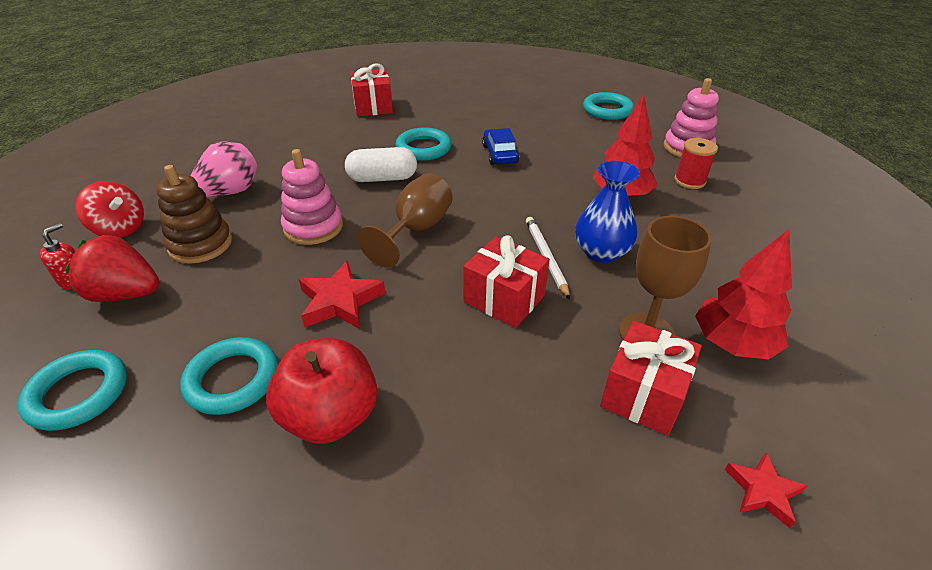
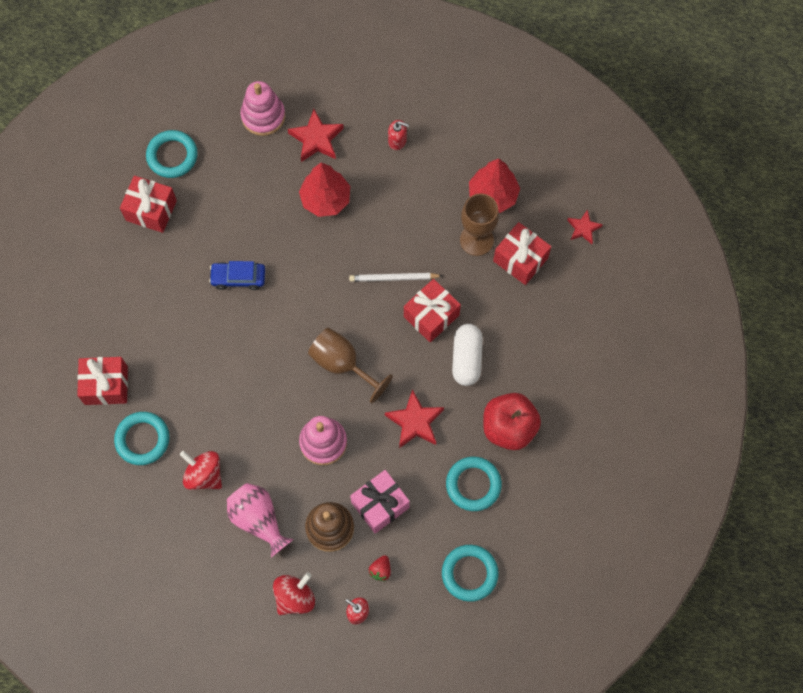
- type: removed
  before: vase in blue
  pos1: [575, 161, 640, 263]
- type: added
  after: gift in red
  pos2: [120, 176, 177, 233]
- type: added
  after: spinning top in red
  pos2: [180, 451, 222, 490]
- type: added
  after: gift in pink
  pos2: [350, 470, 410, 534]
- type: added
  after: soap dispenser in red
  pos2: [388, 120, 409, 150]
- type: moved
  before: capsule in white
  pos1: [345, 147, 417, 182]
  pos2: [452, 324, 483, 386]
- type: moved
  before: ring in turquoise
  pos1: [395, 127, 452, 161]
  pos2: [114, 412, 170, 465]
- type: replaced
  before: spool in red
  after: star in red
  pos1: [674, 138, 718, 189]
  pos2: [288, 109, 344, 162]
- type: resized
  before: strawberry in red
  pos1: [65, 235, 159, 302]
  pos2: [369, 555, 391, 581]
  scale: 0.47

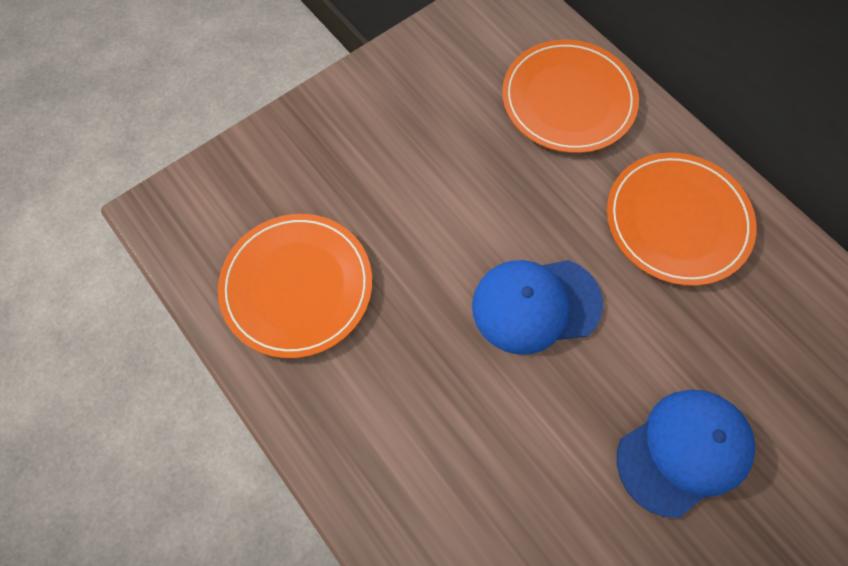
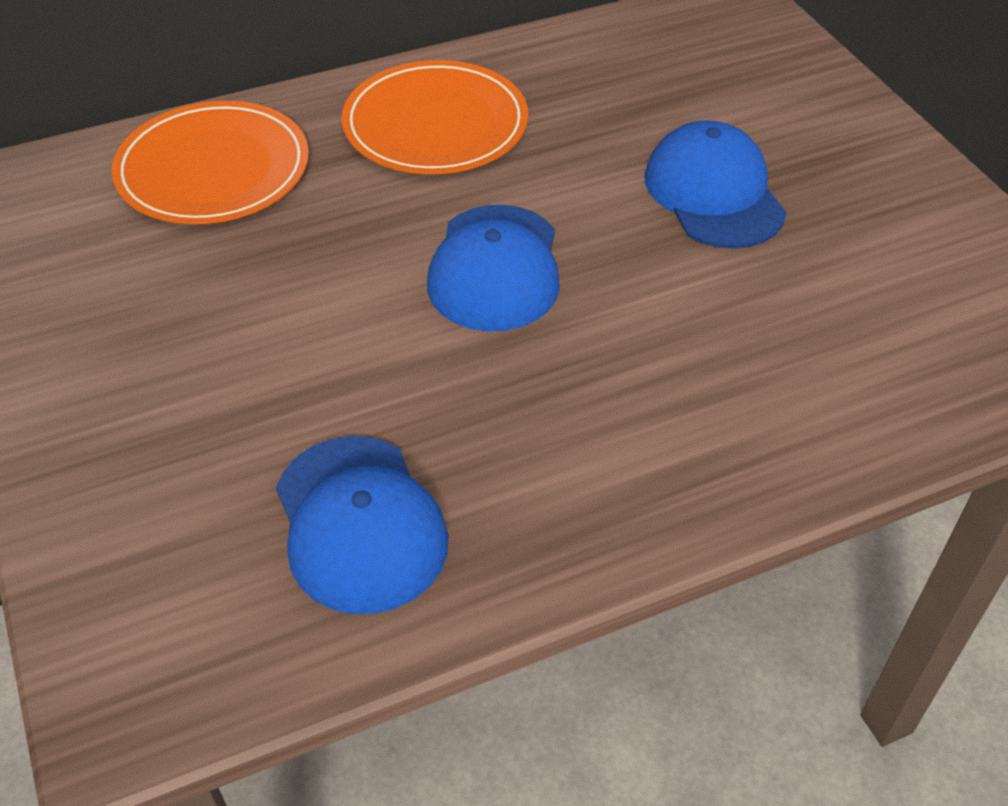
- type: replaced
  before: plate in orange
  after: cap in blue
  pos1: [218, 214, 372, 358]
  pos2: [276, 436, 448, 614]

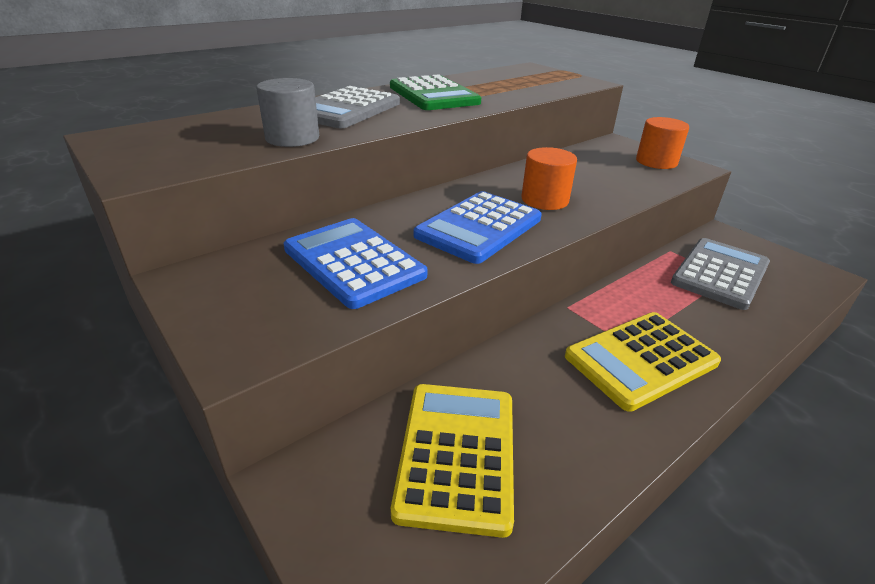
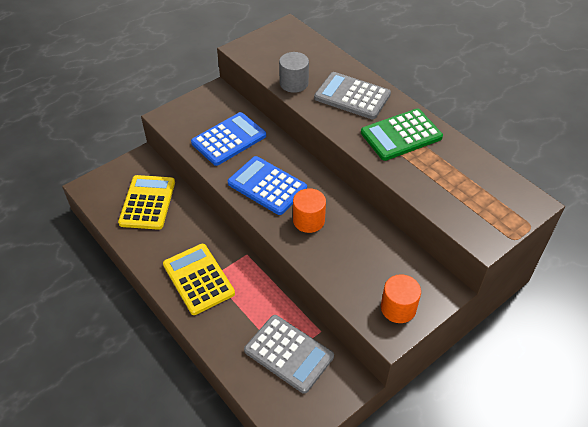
- type: turned
  before: calculator in yellow
  pos1: [391, 384, 514, 538]
  pos2: [118, 175, 175, 230]
  turn: -90

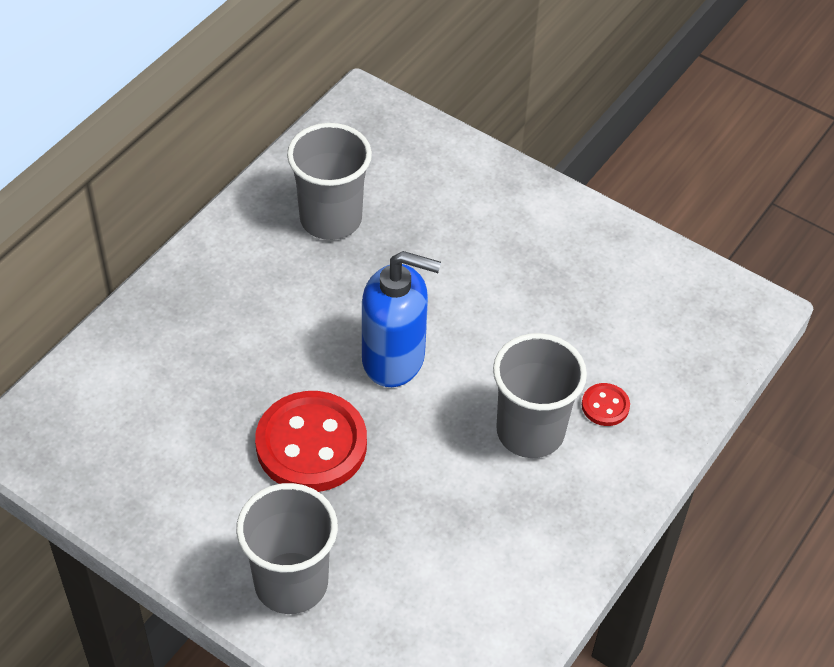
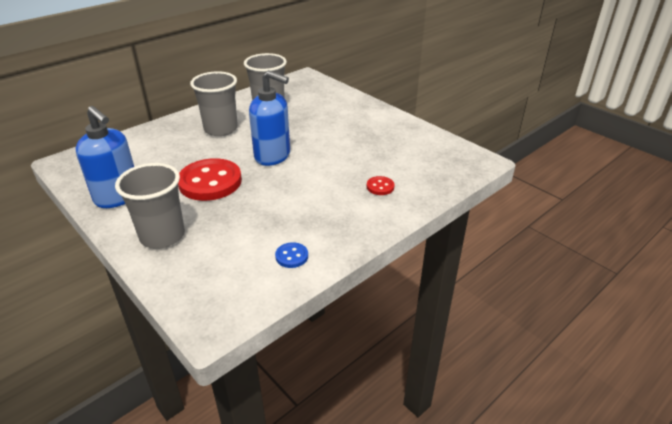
- type: added
  after: soap dispenser in blue
  pos2: [75, 106, 134, 208]
- type: added
  after: button in blue
  pos2: [275, 242, 308, 268]
- type: moved
  before: cup in grey
  pos1: [493, 333, 587, 458]
  pos2: [190, 71, 238, 136]

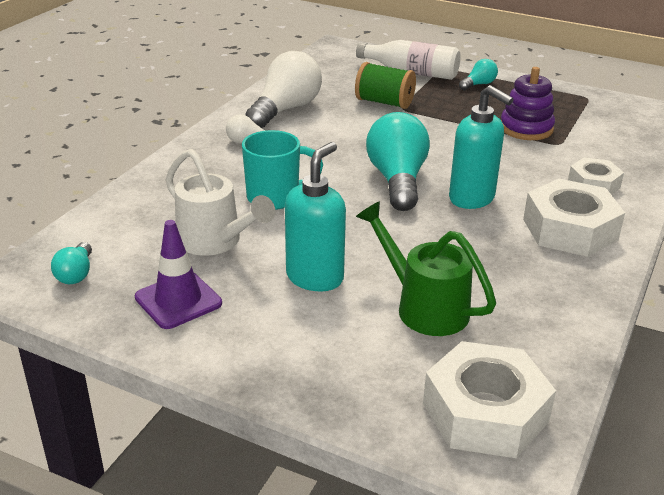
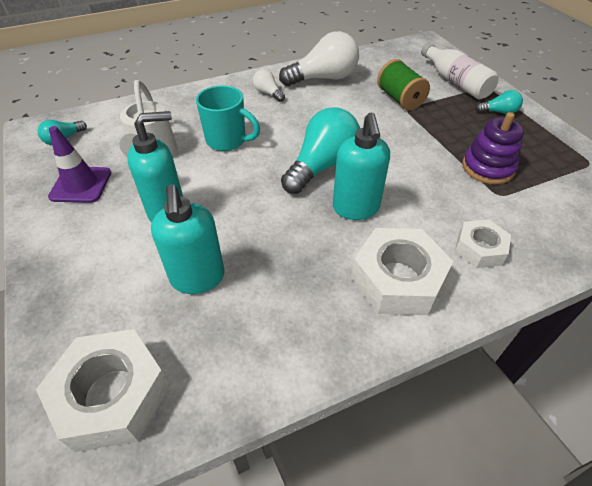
- type: replaced
  before: watering can in green
  after: soap dispenser in turquoise
  pos1: [356, 201, 496, 336]
  pos2: [151, 184, 224, 294]

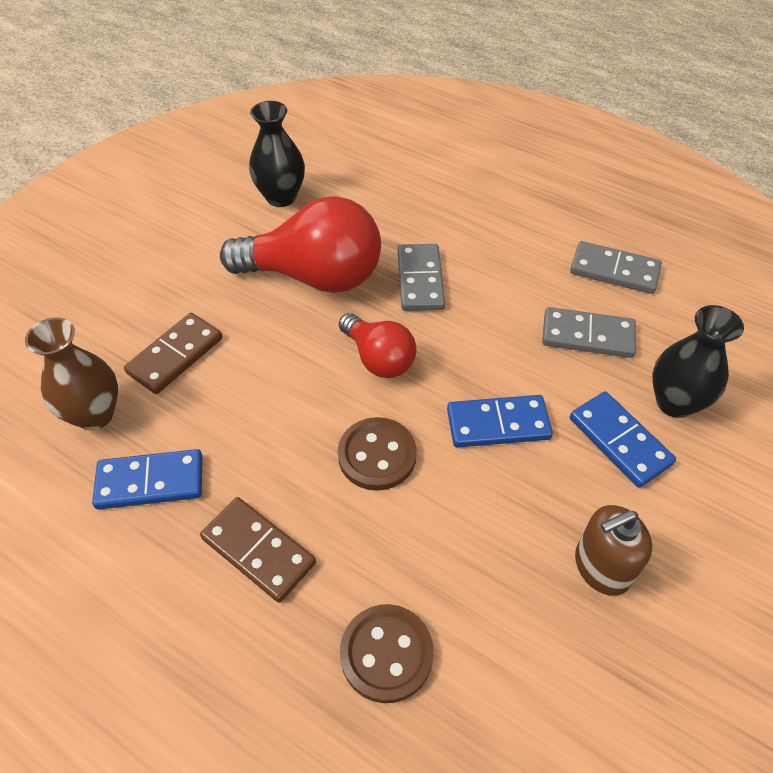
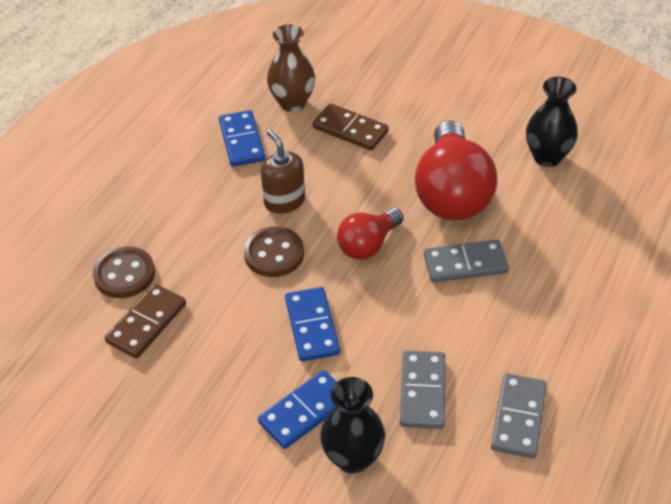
- type: moved
  before: domino in brown
  pos1: [200, 497, 316, 603]
  pos2: [105, 284, 186, 359]
- type: moved
  before: soap dispenser in brown
  pos1: [575, 505, 652, 596]
  pos2: [261, 130, 305, 214]

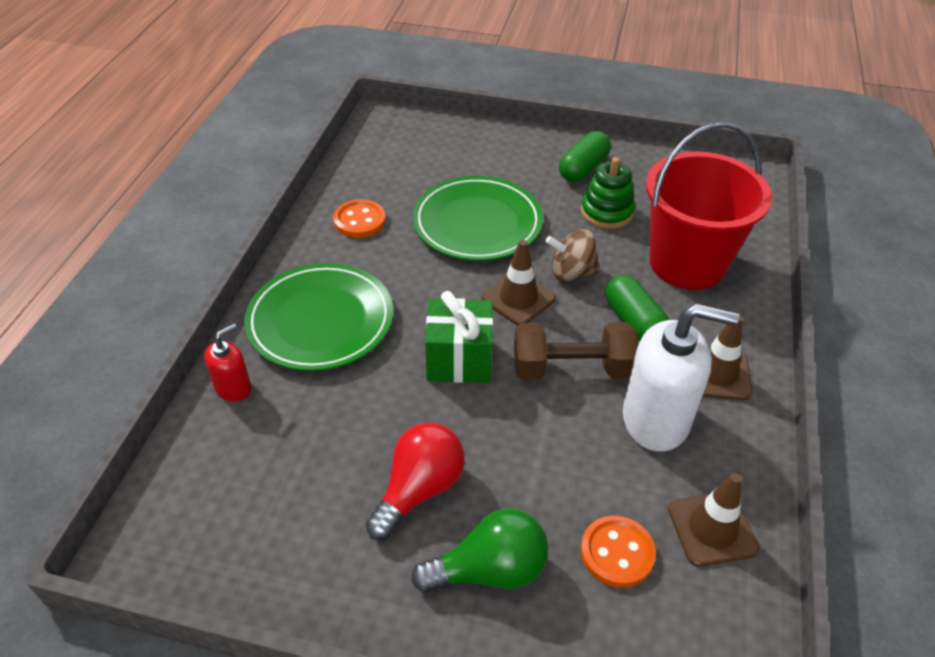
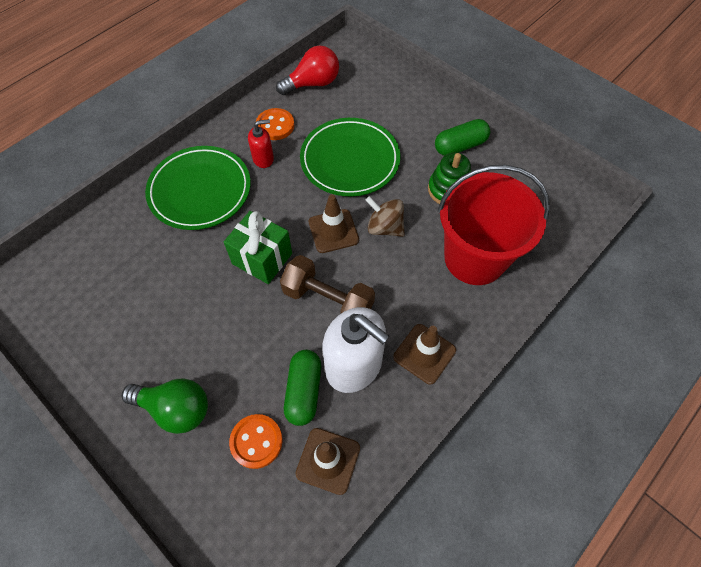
- type: moved
  before: soap dispenser in red
  pos1: [204, 324, 251, 402]
  pos2: [248, 119, 274, 168]
- type: moved
  before: light bulb in red
  pos1: [366, 423, 465, 540]
  pos2: [276, 45, 339, 95]
- type: moved
  before: capsule in green
  pos1: [605, 275, 669, 341]
  pos2: [284, 350, 321, 426]

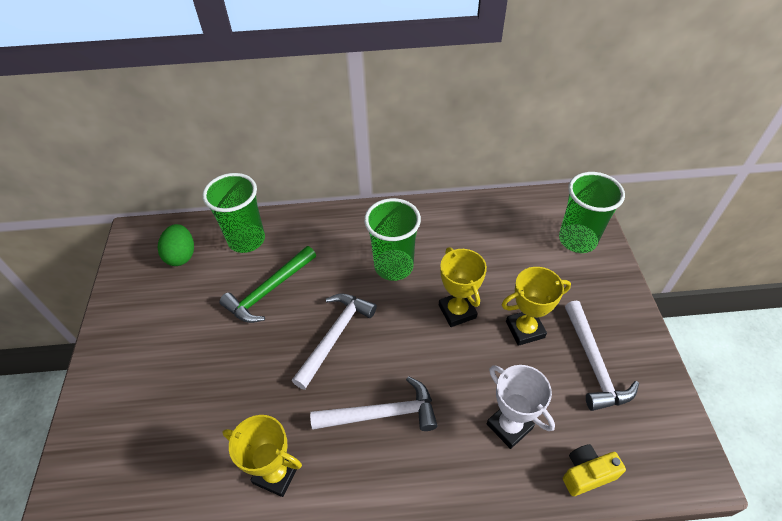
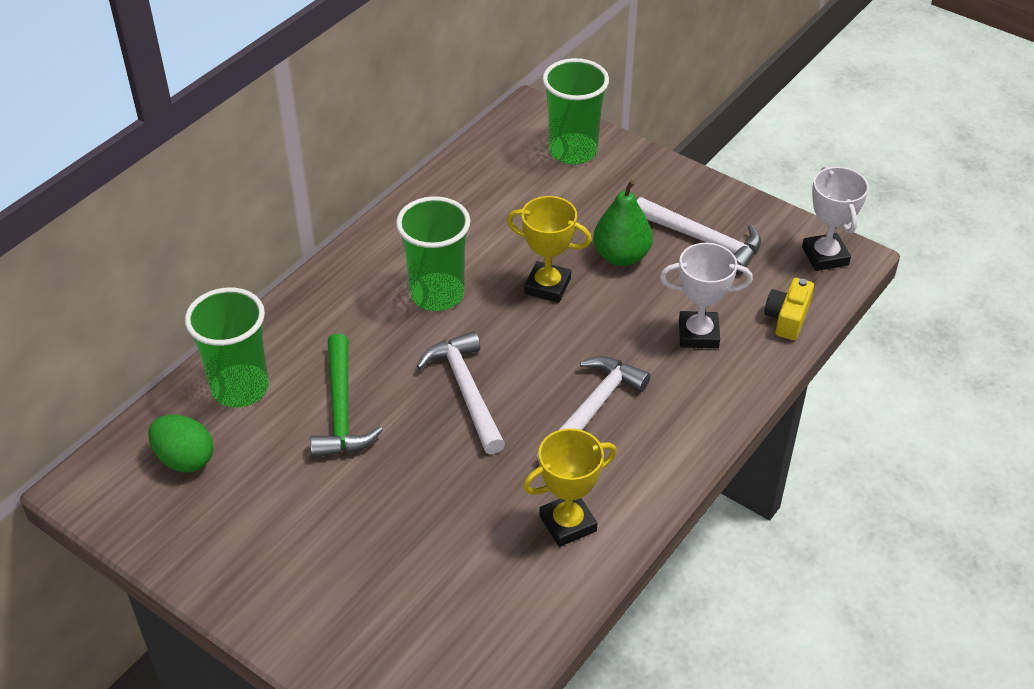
- type: added
  after: trophy in white
  pos2: [802, 166, 869, 271]
- type: replaced
  before: trophy in yellow
  after: pear in green
  pos1: [502, 267, 571, 346]
  pos2: [593, 180, 653, 266]

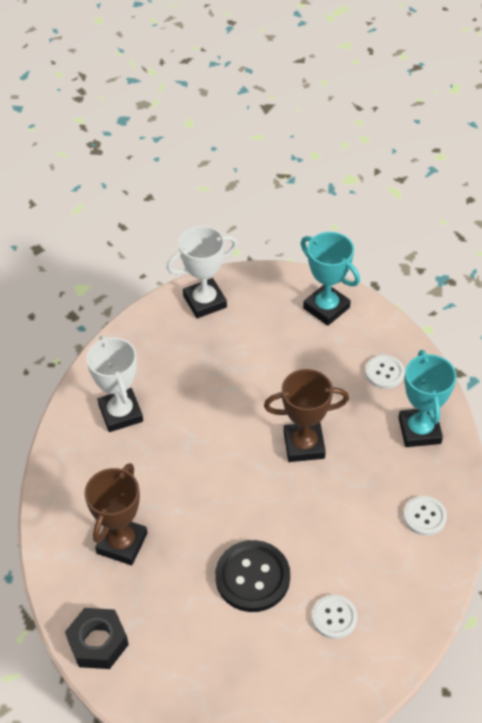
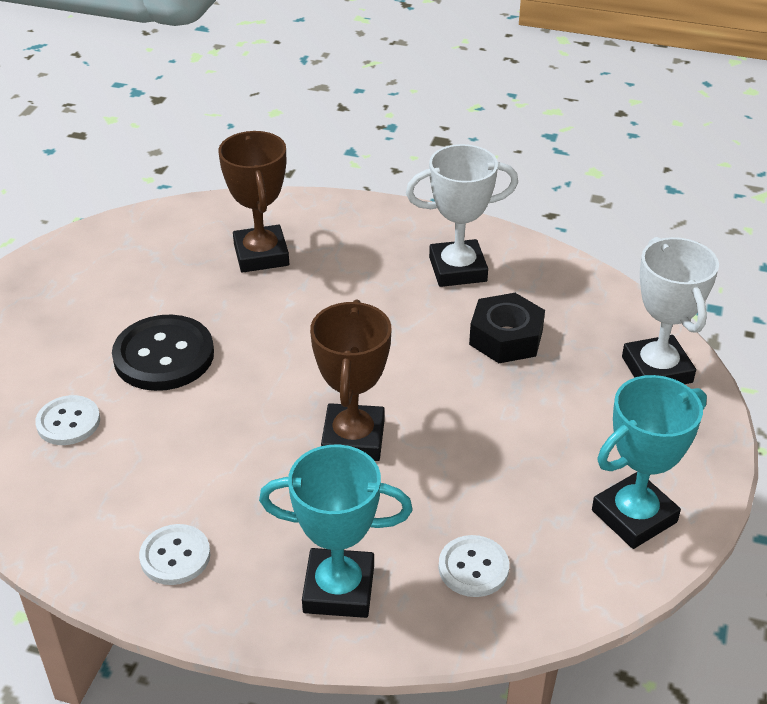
- type: moved
  before: nut in black
  pos1: [65, 608, 129, 669]
  pos2: [469, 293, 545, 363]
- type: turned
  before: trophy in brown
  pos1: [84, 463, 147, 565]
  pos2: [218, 131, 289, 273]
  turn: 45

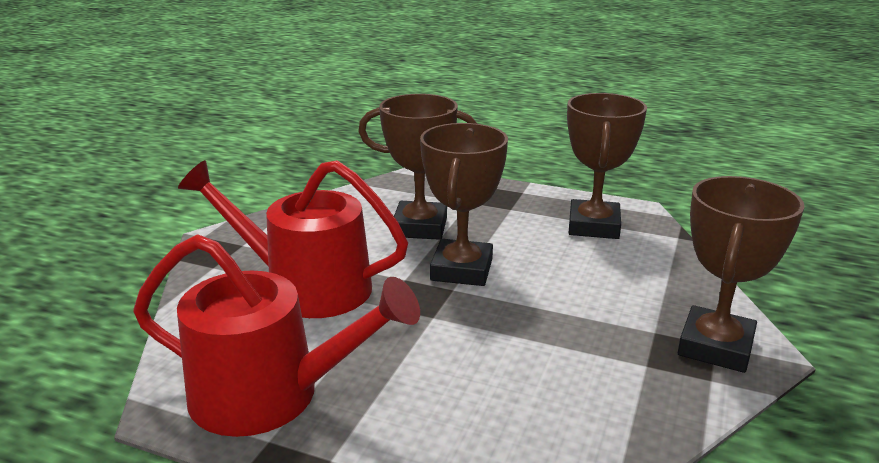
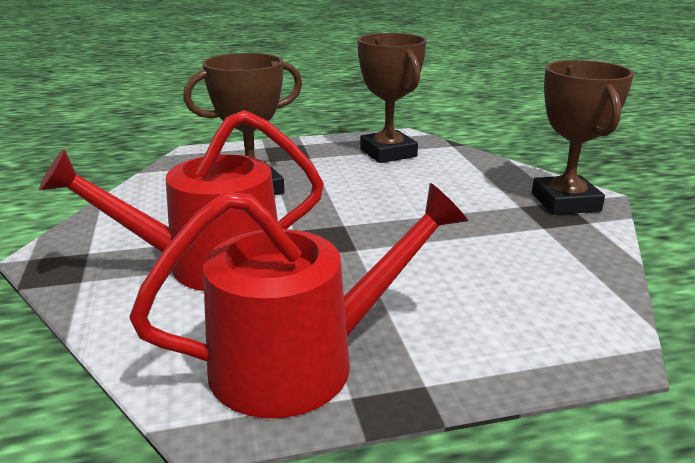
- type: removed
  before: trophy in brown
  pos1: [420, 123, 508, 286]

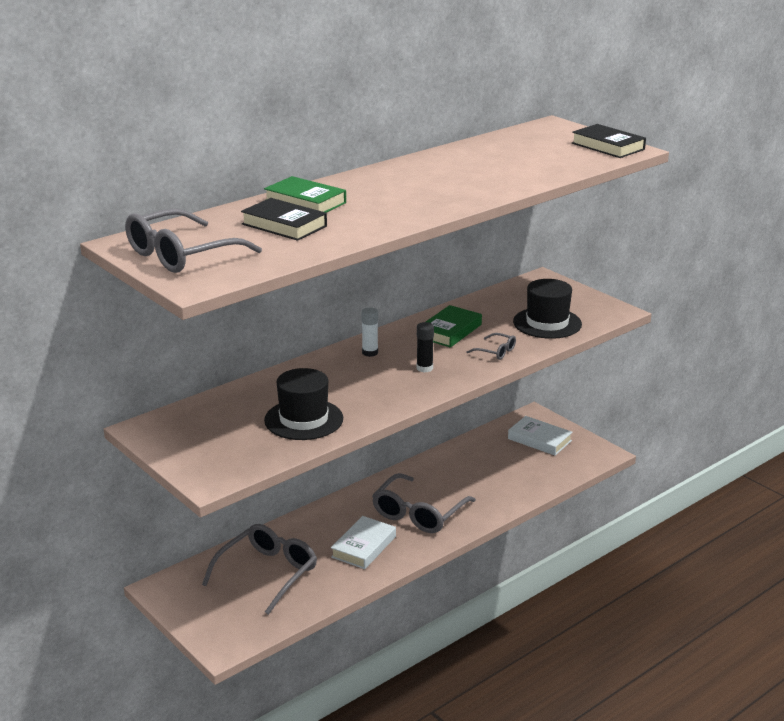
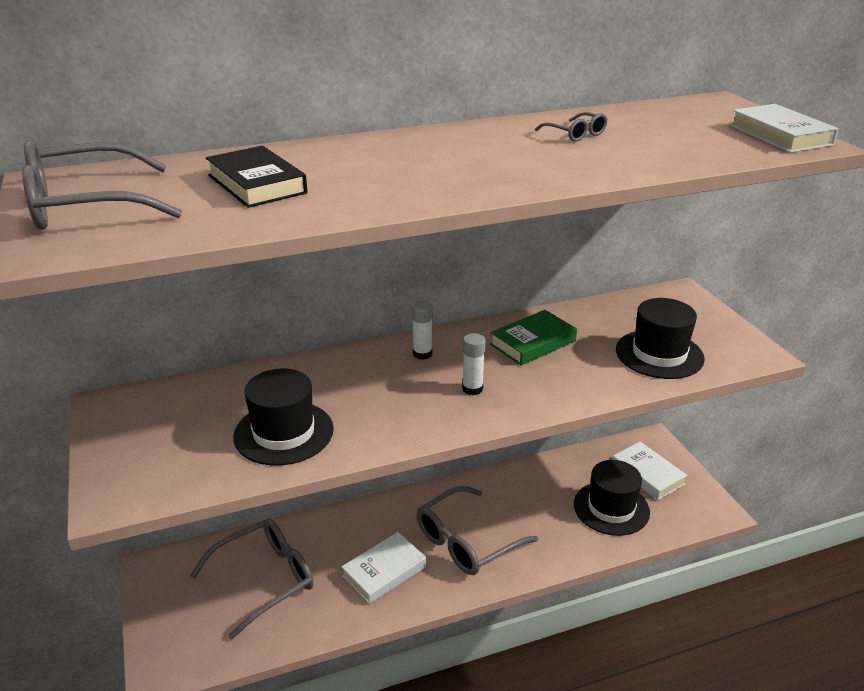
- type: removed
  before: book in green
  pos1: [264, 176, 346, 213]
- type: added
  after: hat in black
  pos2: [574, 460, 650, 536]
- type: moved
  before: glasses in grey
  pos1: [467, 333, 516, 360]
  pos2: [535, 112, 608, 142]
- type: recoloured
  before: glue stick in black
  after: glue stick in white
  pos1: [417, 322, 434, 372]
  pos2: [462, 333, 486, 395]
- type: recoloured
  before: book in black
  after: book in white
  pos1: [572, 124, 646, 158]
  pos2: [730, 104, 838, 153]

